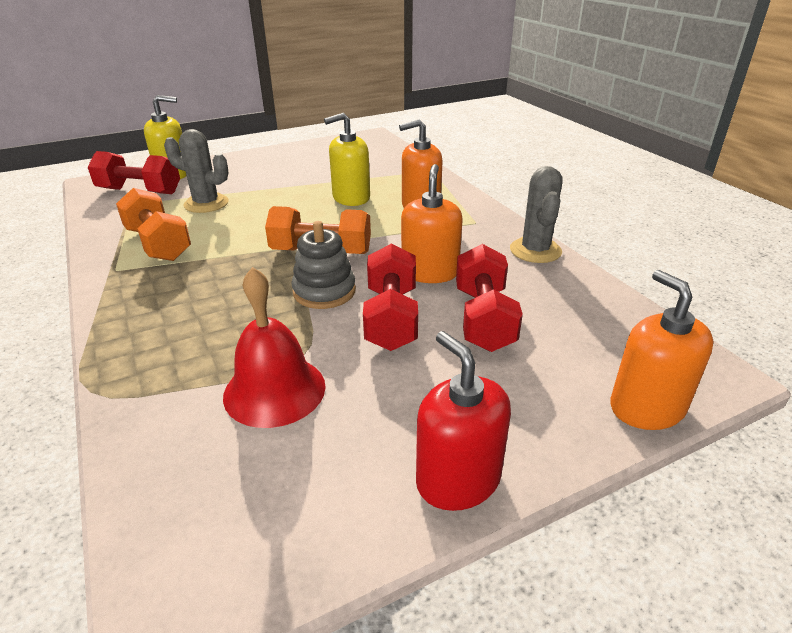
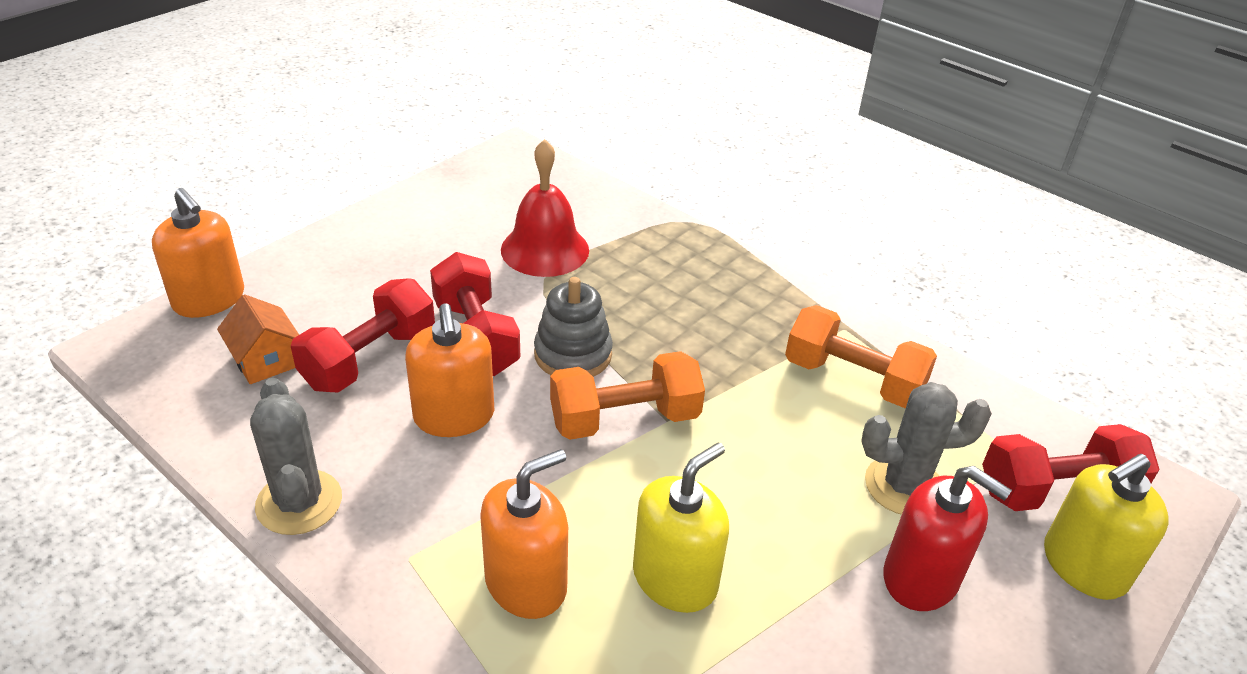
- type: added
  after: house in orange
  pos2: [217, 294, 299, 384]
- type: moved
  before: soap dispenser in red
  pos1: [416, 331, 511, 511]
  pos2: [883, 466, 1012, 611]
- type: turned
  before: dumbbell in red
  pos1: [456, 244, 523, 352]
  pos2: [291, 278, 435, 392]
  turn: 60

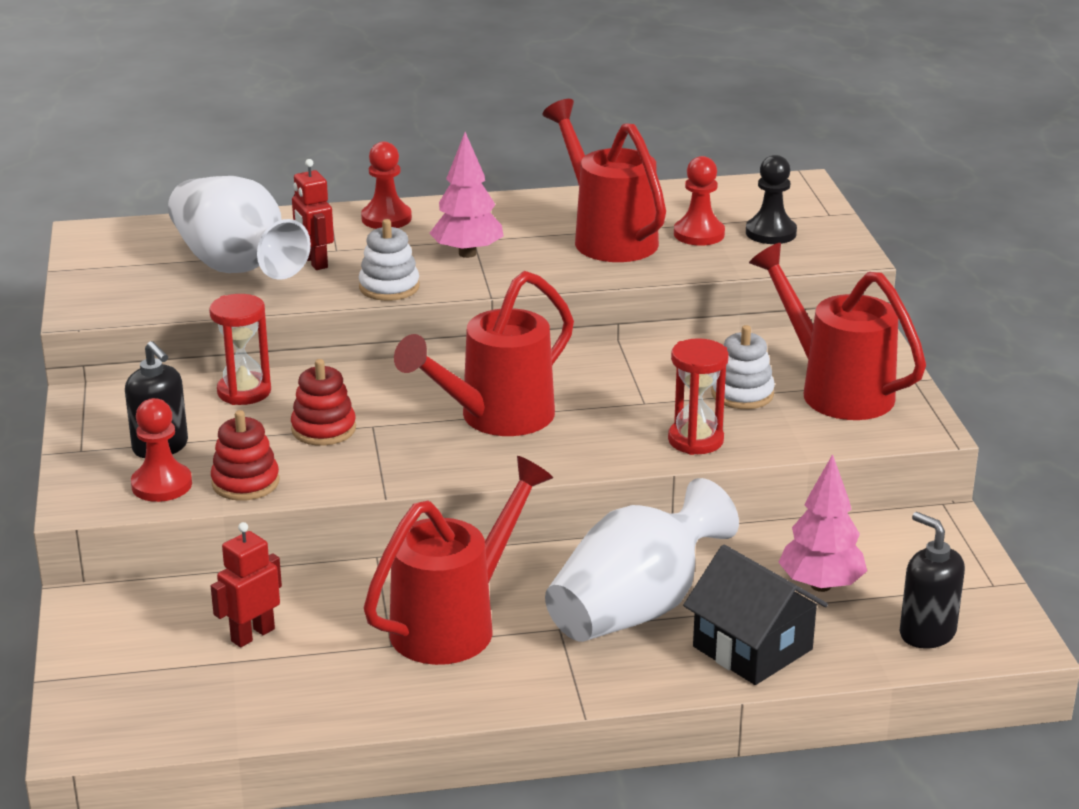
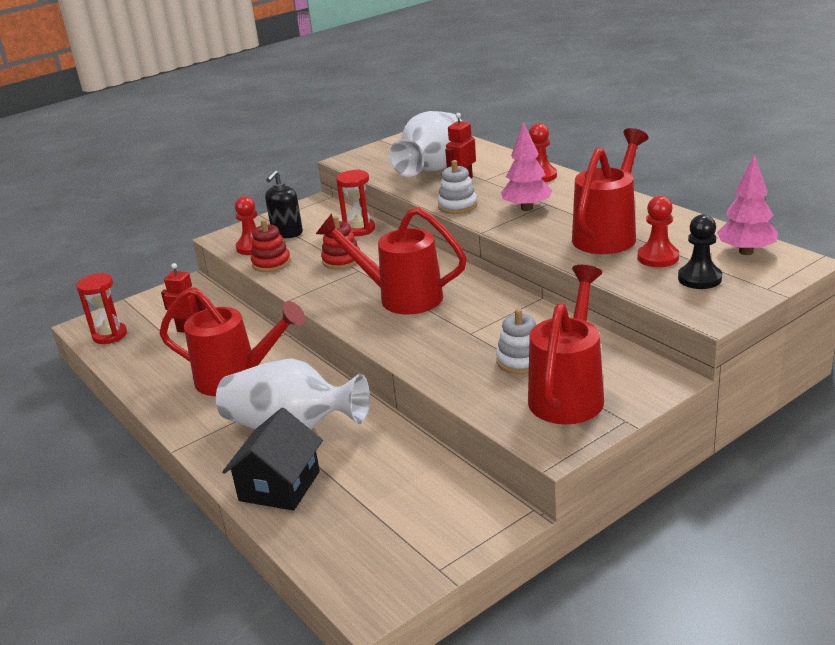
- type: removed
  before: soap dispenser in black
  pos1: [900, 512, 965, 648]
- type: moved
  before: hourglass in red
  pos1: [668, 338, 729, 455]
  pos2: [76, 273, 127, 344]
- type: moved
  before: tree in pink
  pos1: [778, 454, 867, 592]
  pos2: [717, 155, 778, 255]

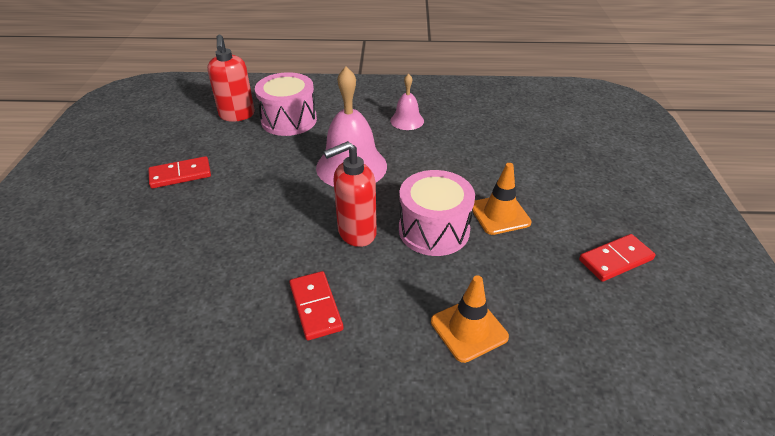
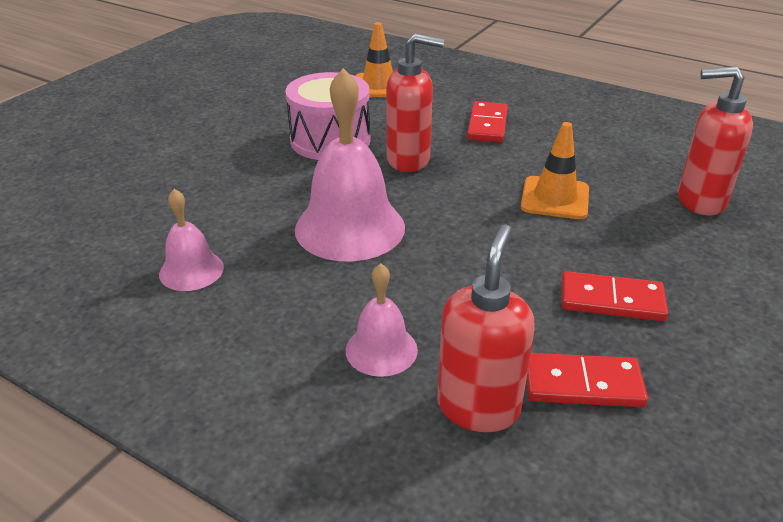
- type: added
  after: soap dispenser in red
  pos2: [678, 66, 753, 215]
- type: moved
  before: traffic cone in orange
  pos1: [473, 163, 532, 235]
  pos2: [521, 122, 589, 219]
- type: moved
  before: domino in red
  pos1: [579, 234, 656, 282]
  pos2: [526, 353, 648, 407]
- type: replaced
  before: drum in pink
  after: bell in pink
  pos1: [255, 72, 317, 136]
  pos2: [346, 263, 418, 377]

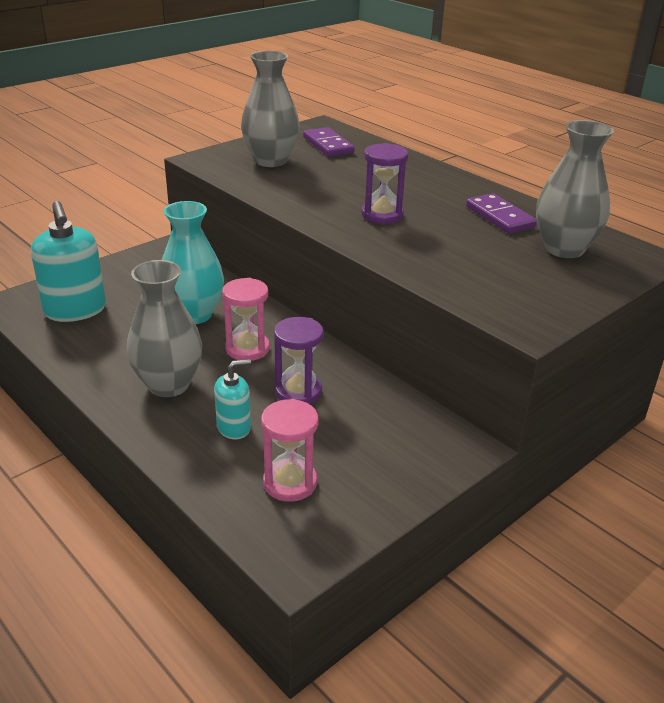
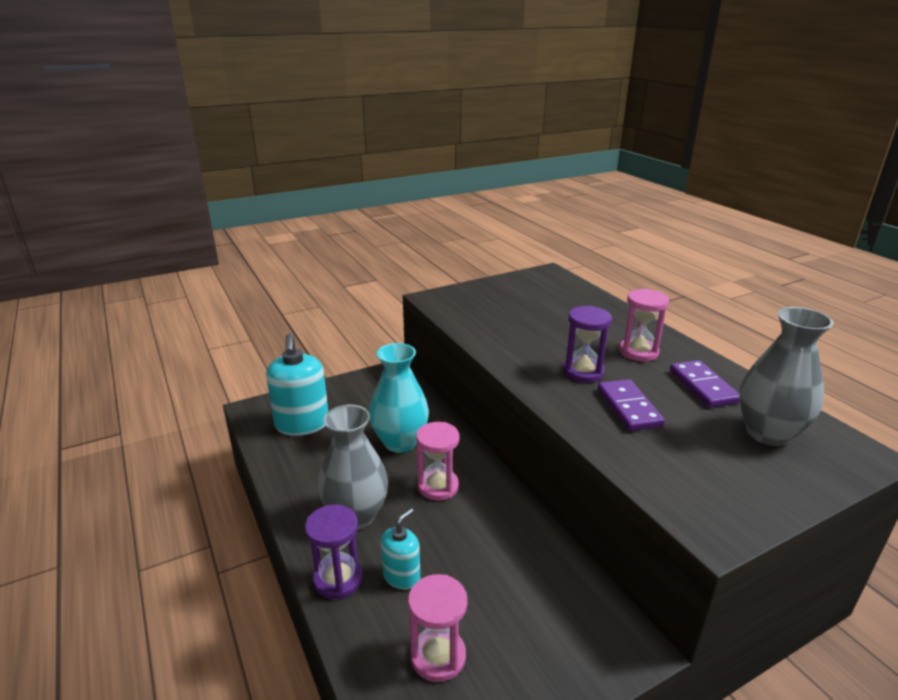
- type: removed
  before: vase in grey
  pos1: [241, 51, 300, 167]
- type: added
  after: hourglass in pink
  pos2: [619, 289, 669, 361]
- type: moved
  before: hourglass in purple
  pos1: [274, 317, 324, 404]
  pos2: [305, 505, 363, 599]
- type: moved
  before: domino in purple
  pos1: [303, 127, 355, 157]
  pos2: [598, 379, 665, 431]
- type: turned
  before: soap dispenser in turquoise
  pos1: [214, 359, 251, 439]
  pos2: [381, 508, 420, 589]
  turn: -45

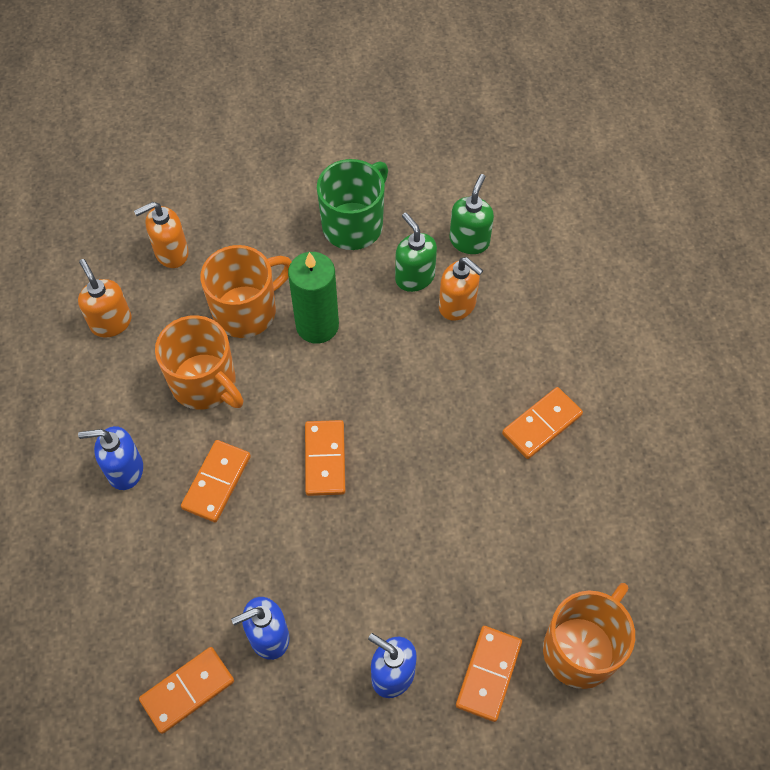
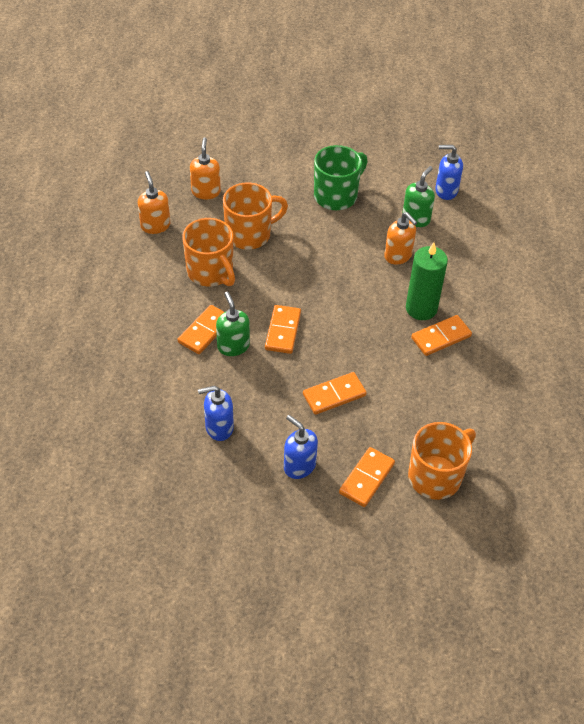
- type: moved
  before: soap dispenser in blue
  pos1: [78, 426, 143, 490]
  pos2: [435, 145, 463, 200]
- type: moved
  before: domino in orange
  pos1: [139, 647, 234, 734]
  pos2: [303, 372, 367, 415]
- type: moved
  before: candle in green
  pos1: [288, 252, 339, 344]
  pos2: [406, 242, 448, 320]
- type: moved
  before: soap dispenser in green
  pos1: [395, 213, 437, 292]
  pos2: [216, 291, 250, 356]
- type: turned
  before: soap dispenser in orange
  pos1: [134, 202, 189, 268]
  pos2: [190, 137, 221, 199]
  turn: 105

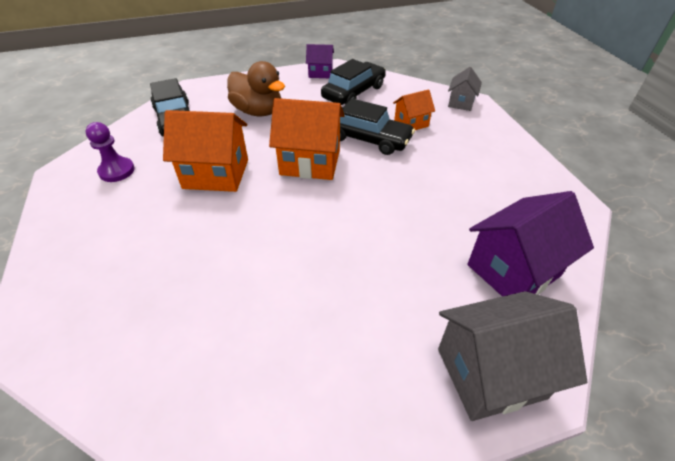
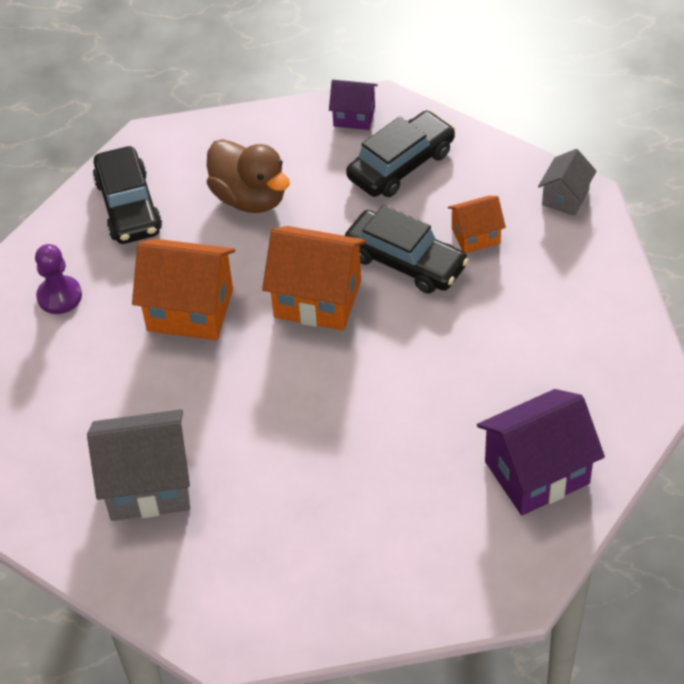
- type: moved
  before: house in grey
  pos1: [438, 291, 587, 421]
  pos2: [87, 409, 190, 521]

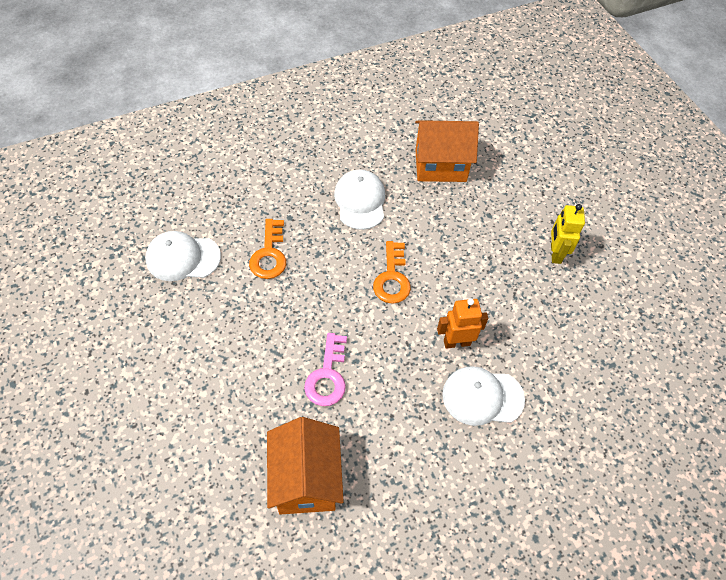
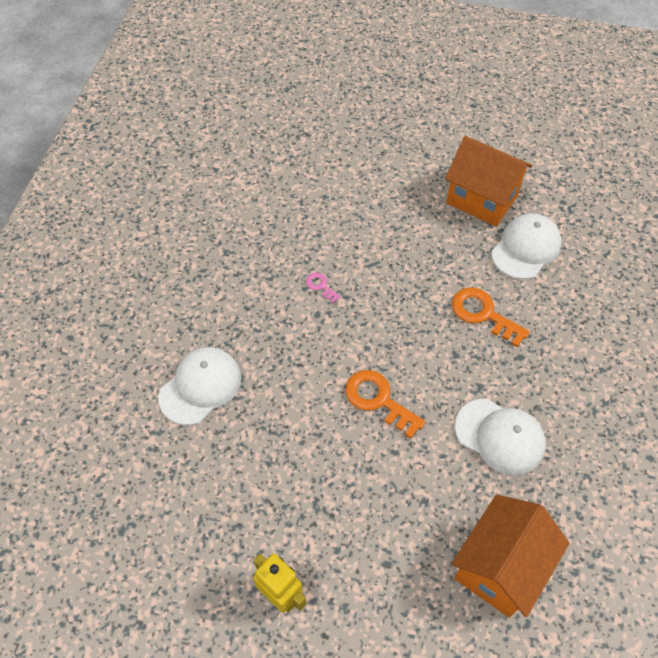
- type: removed
  before: robot in orange
  pos1: [437, 299, 488, 349]
- type: moved
  before: house in orange
  pos1: [267, 417, 344, 515]
  pos2: [445, 136, 532, 227]
- type: resized
  before: key in pink
  pos1: [304, 333, 347, 406]
  pos2: [306, 273, 341, 303]
  scale: 0.51

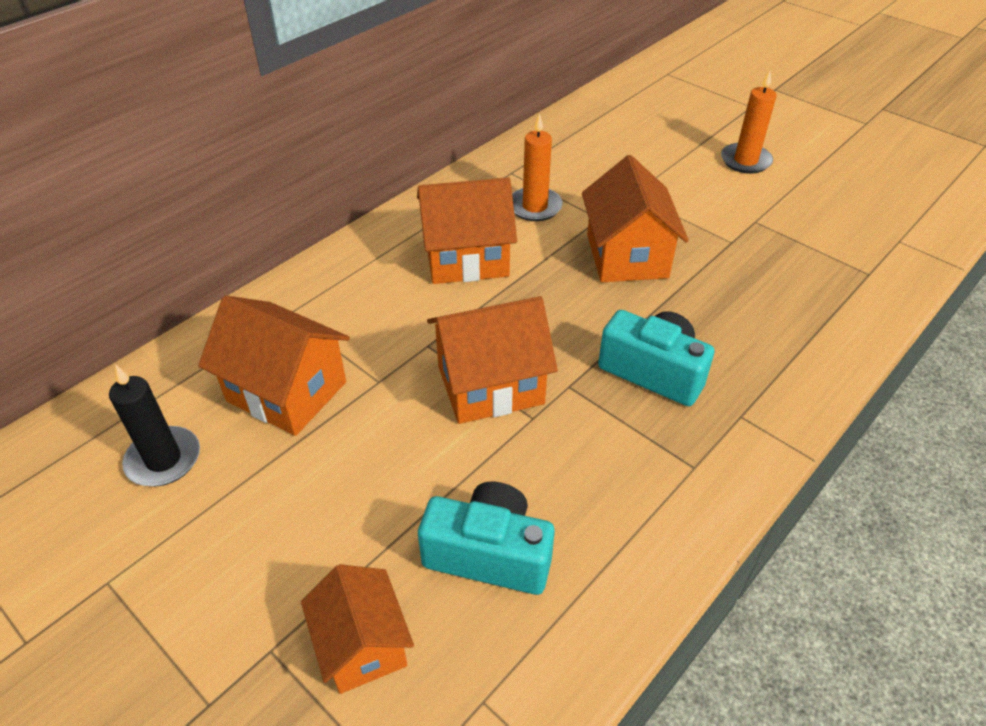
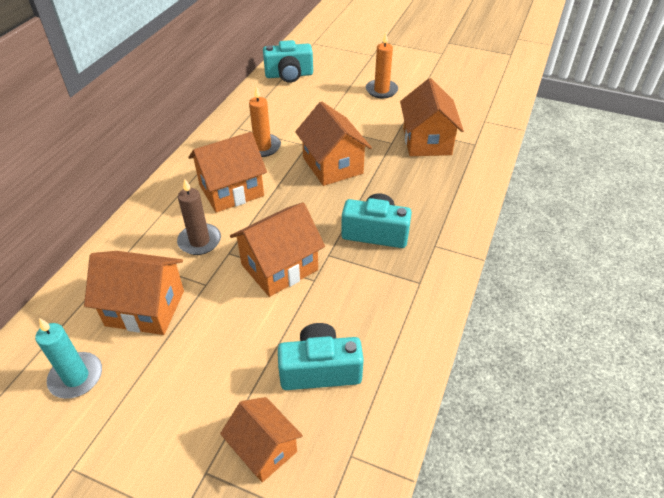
- type: added
  after: candle in brown
  pos2: [177, 179, 221, 255]
- type: added
  after: camera in turquoise
  pos2: [263, 40, 313, 83]
- type: added
  after: house in orange
  pos2: [400, 78, 464, 156]
- type: recoloured
  before: candle in black
  after: candle in turquoise
  pos1: [109, 364, 200, 486]
  pos2: [35, 318, 102, 399]

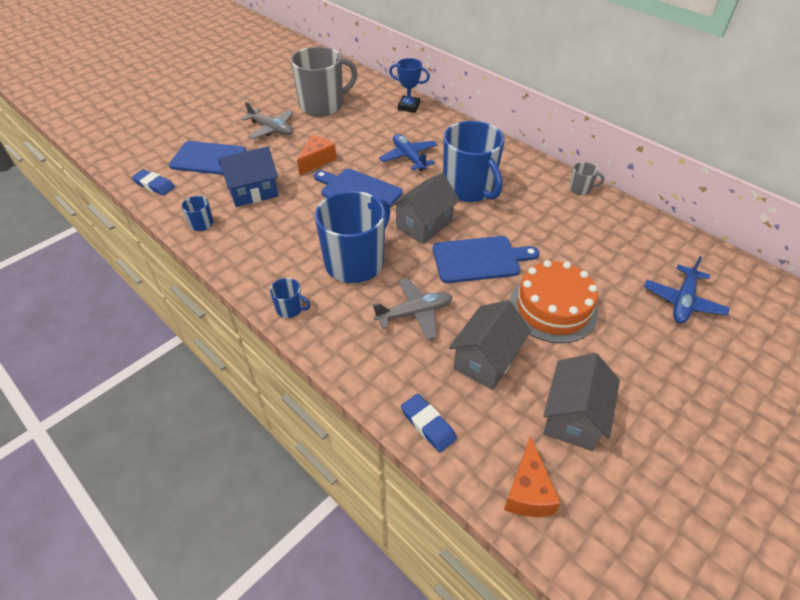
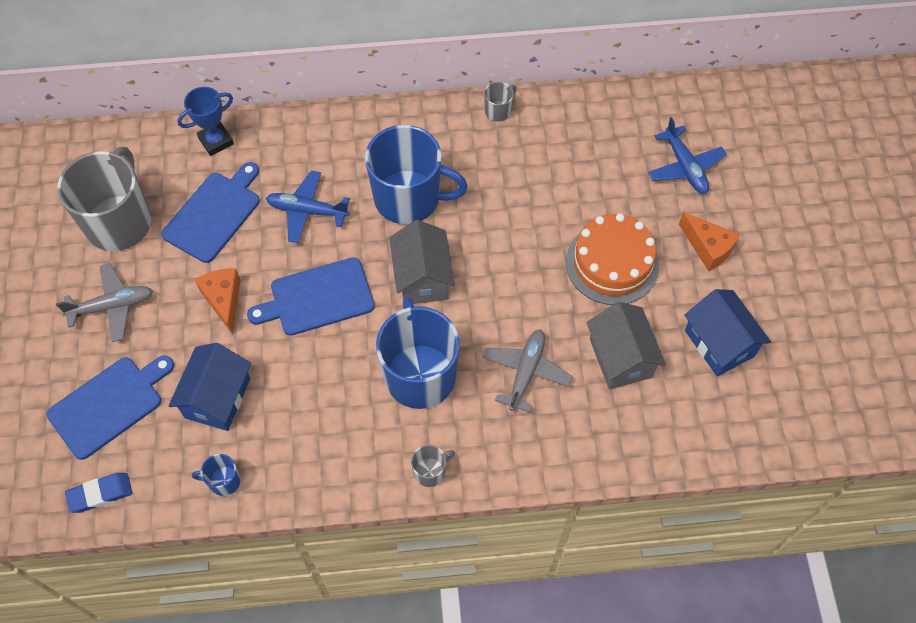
- type: removed
  before: eraser in blue
  pos1: [401, 394, 457, 452]
- type: moved
  before: cutting board in blue
  pos1: [433, 236, 539, 283]
  pos2: [161, 162, 260, 263]
- type: moved
  before: cheese in orange
  pos1: [504, 436, 561, 517]
  pos2: [679, 212, 740, 271]
- type: recoloured
  before: mug in blue
  after: mug in grey
  pos1: [270, 278, 311, 318]
  pos2: [411, 445, 455, 487]
- type: recoloured
  before: house in grey
  after: house in blue
  pos1: [543, 353, 620, 451]
  pos2: [684, 289, 771, 376]

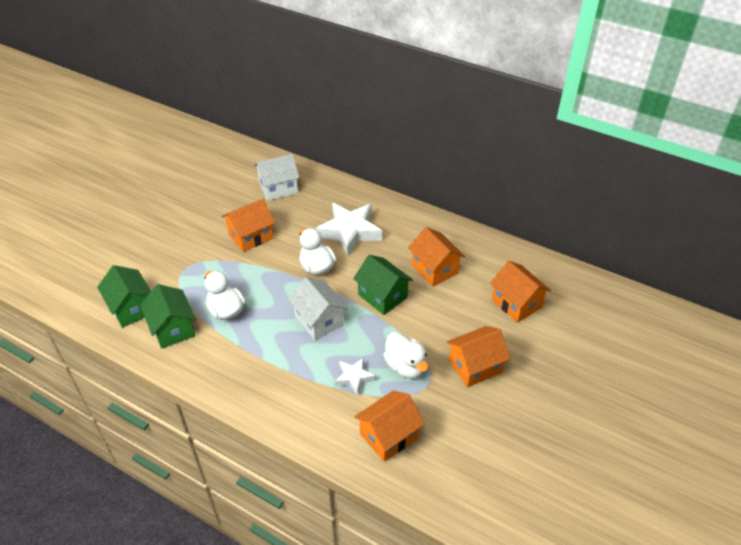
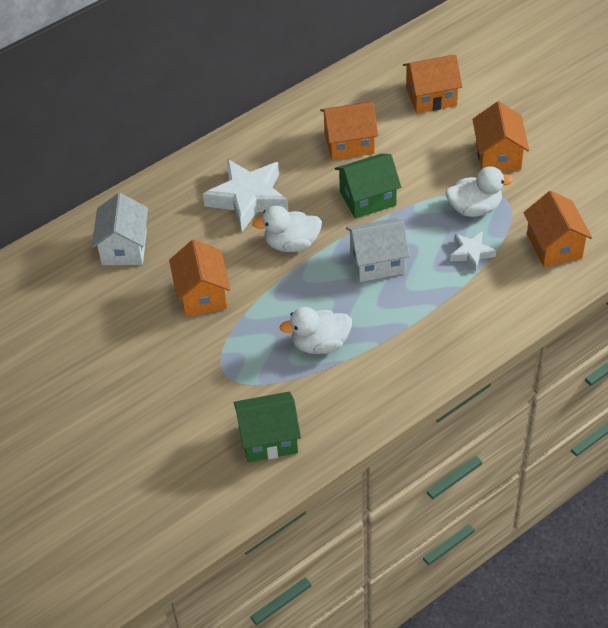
- type: removed
  before: house in green
  pos1: [140, 284, 196, 349]

